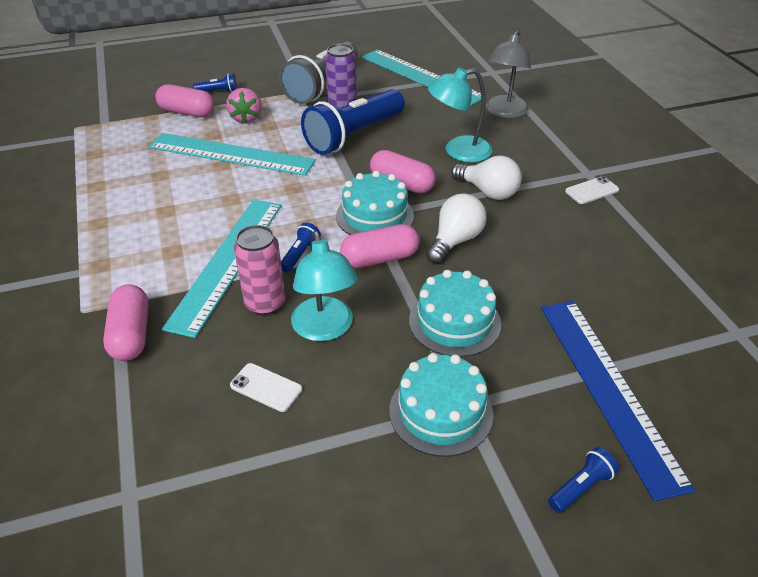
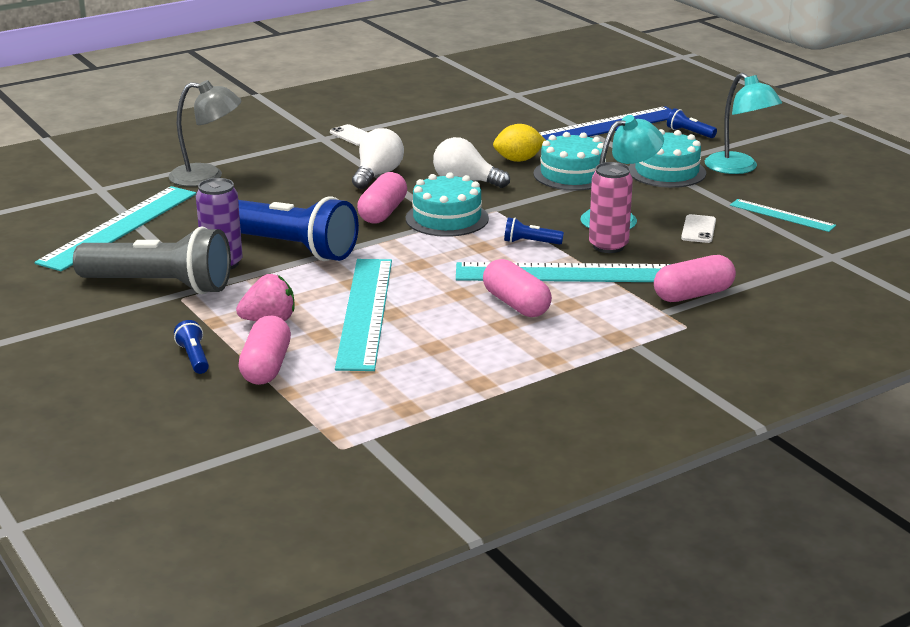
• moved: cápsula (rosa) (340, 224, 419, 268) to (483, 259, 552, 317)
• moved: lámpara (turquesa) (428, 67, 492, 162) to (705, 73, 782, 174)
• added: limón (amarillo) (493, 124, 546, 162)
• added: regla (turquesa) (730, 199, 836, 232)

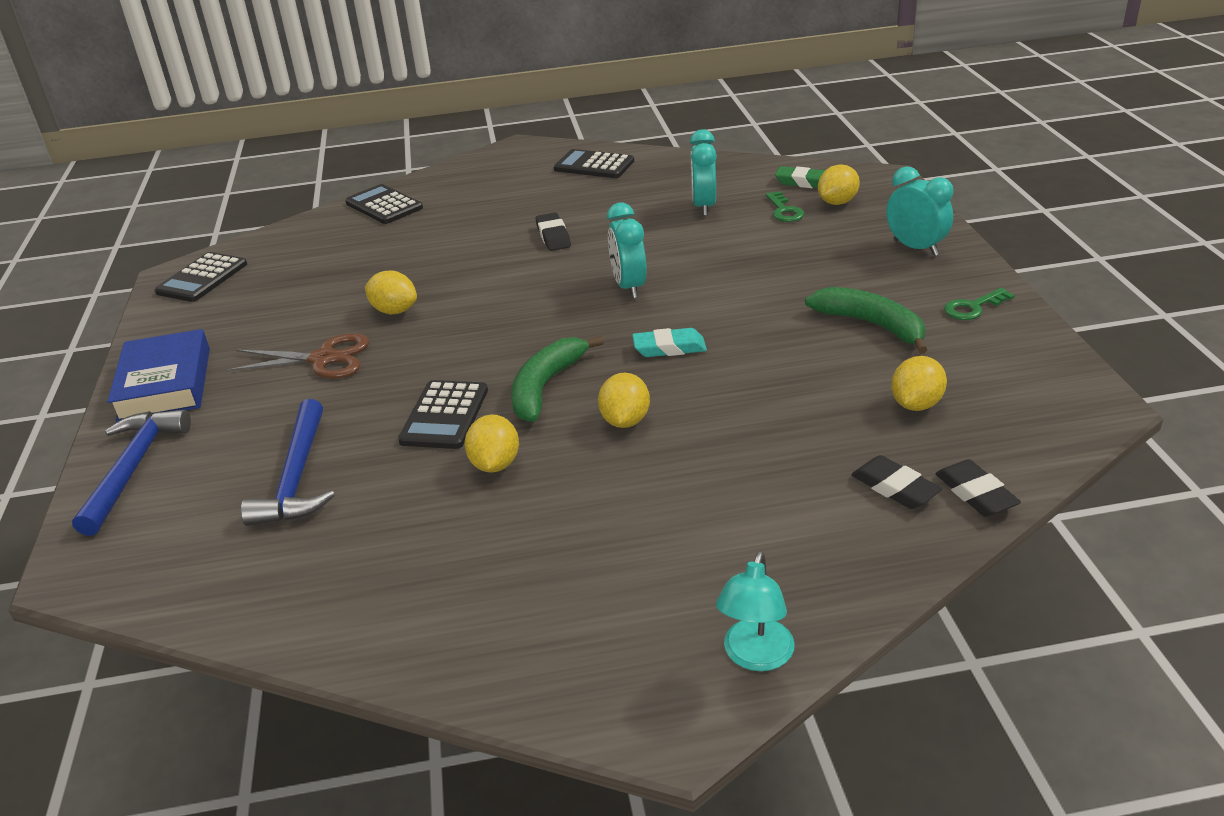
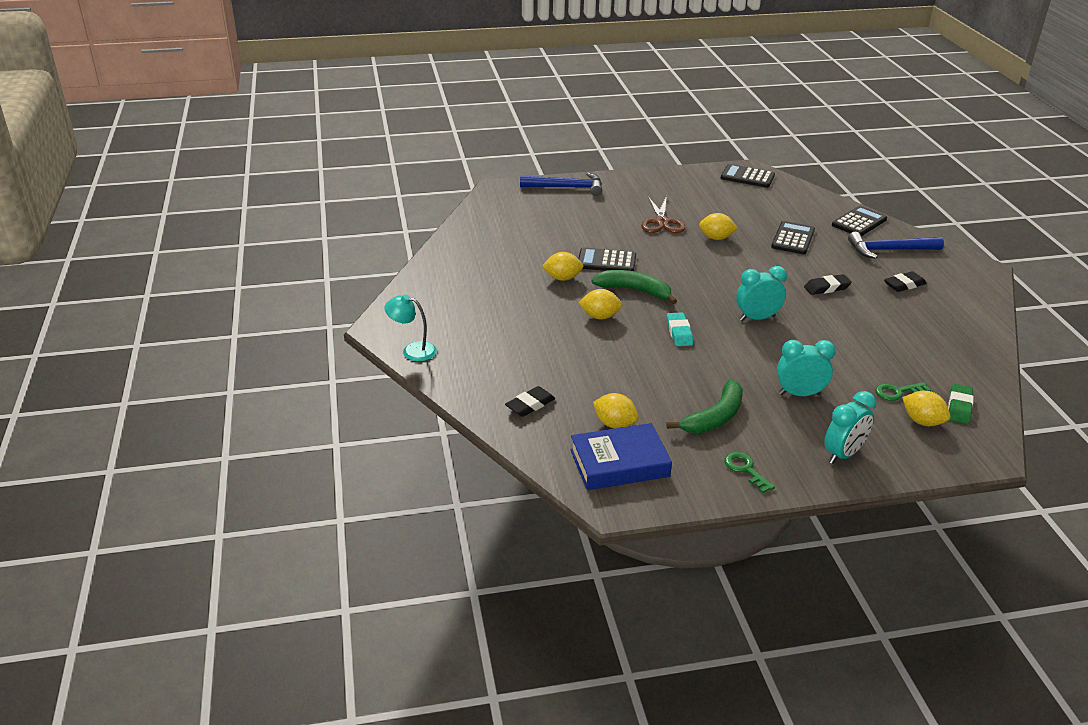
• moved: libro (azul) (107, 329, 210, 422) to (570, 423, 672, 490)
• moved: martillo (azul) (241, 399, 335, 526) to (848, 232, 944, 259)
• turned: limón (amarillo) (365, 270, 417, 314) = (699, 213, 738, 240) 75 degrees clockwise
• moved: calculadora (negro) (554, 149, 634, 178) to (771, 221, 815, 254)
• moved: despertador (turquesa) (690, 129, 717, 216) to (777, 340, 836, 396)
• moved: goma de borrar (negro) (936, 459, 1021, 517) to (884, 271, 927, 292)

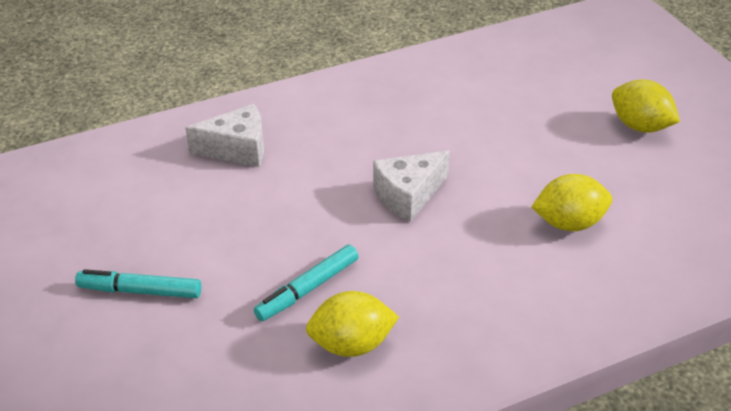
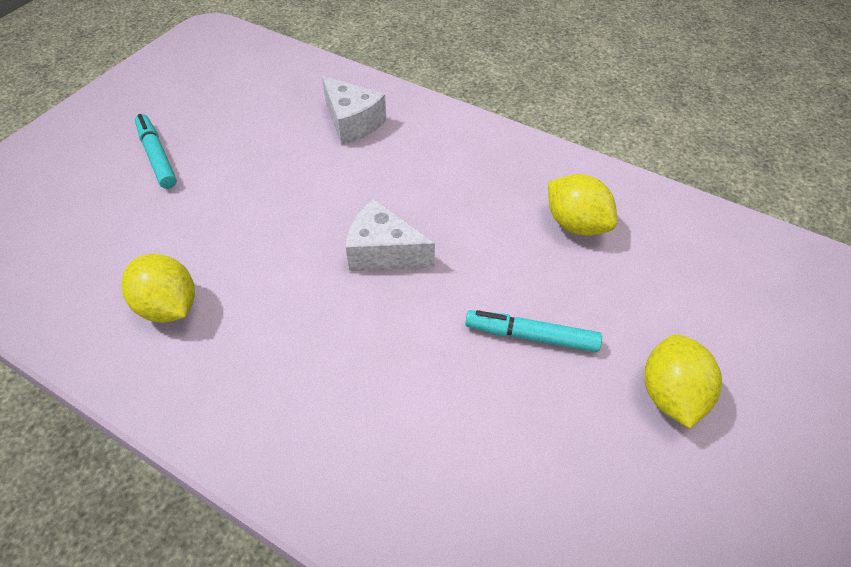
• moved: rotulador (turquesa) (254, 245, 359, 321) to (465, 310, 602, 352)
• moved: limón (amarillo) (532, 174, 612, 231) to (548, 174, 617, 236)

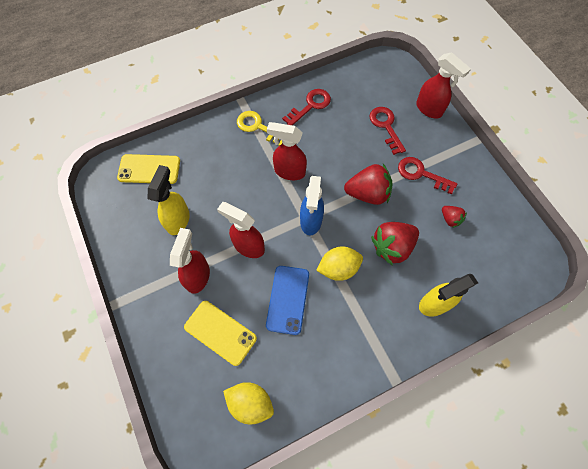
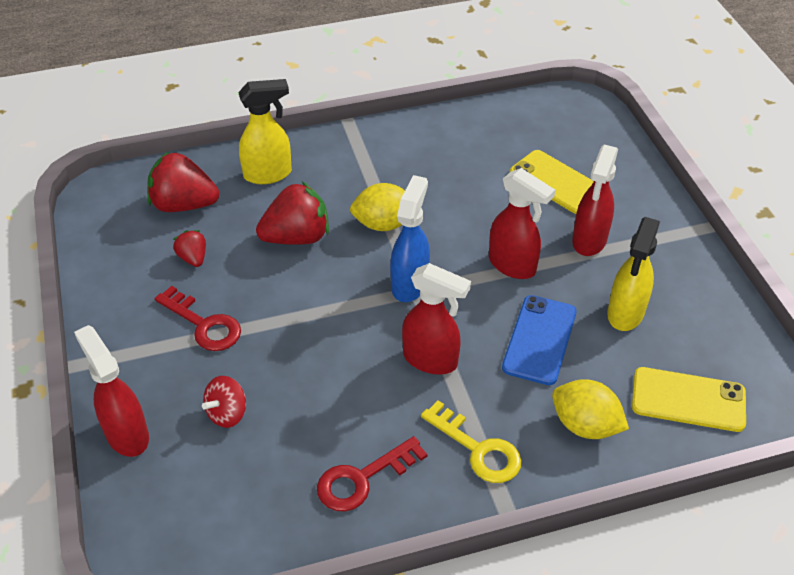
• moved: limón (amarillo) (223, 382, 274, 424) to (552, 379, 629, 439)
• moved: móvil (azul) (266, 266, 309, 335) to (502, 295, 577, 385)
• moved: fresa (rojo) (344, 164, 393, 205) to (147, 151, 219, 212)
• replaced: llave (rojo) (370, 107, 406, 155) to peonza (rojo) (202, 376, 246, 428)

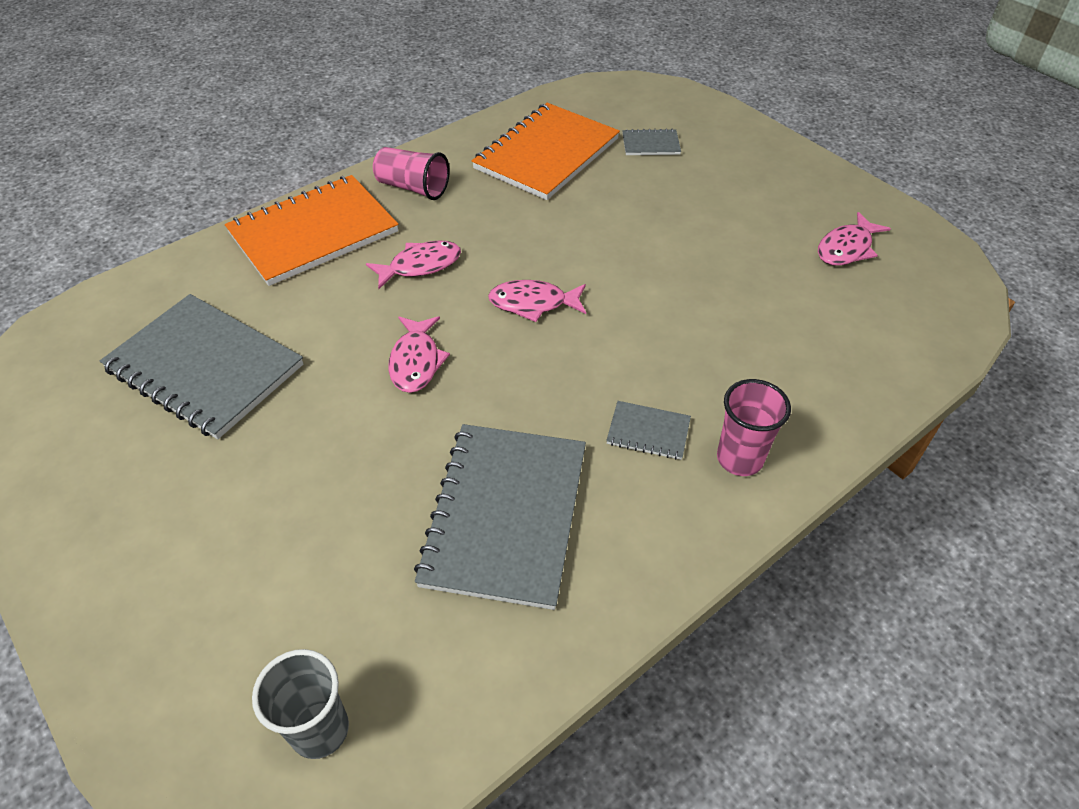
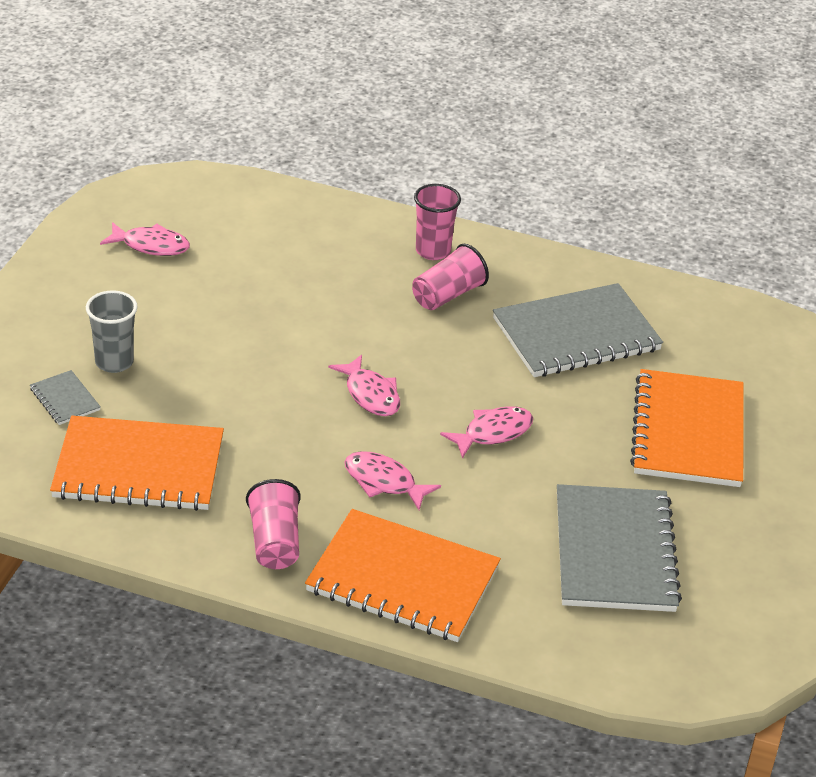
• moved: vaso (gris) (252, 649, 349, 759) to (86, 290, 138, 373)
• replaced: cuaderno (gris) (606, 401, 691, 460) to vaso (rosa) (412, 244, 489, 310)
• added: cuaderno (naranja) (630, 369, 744, 487)

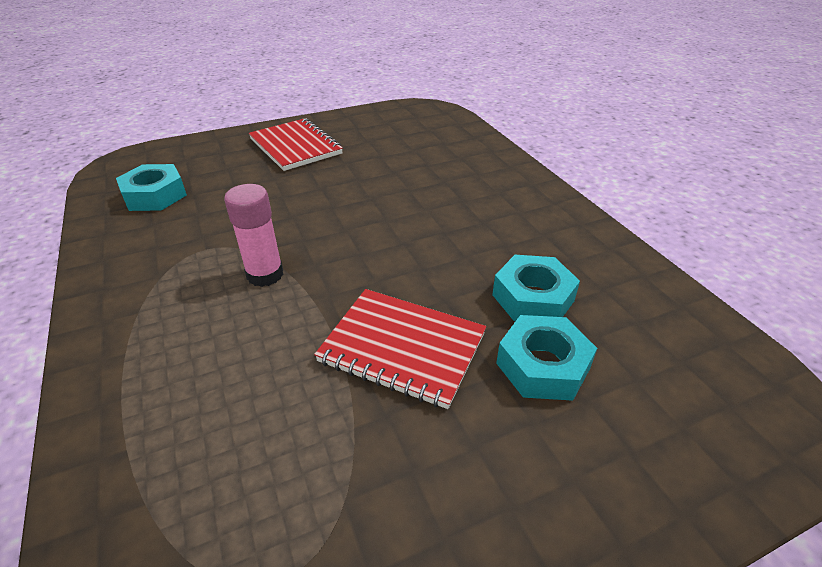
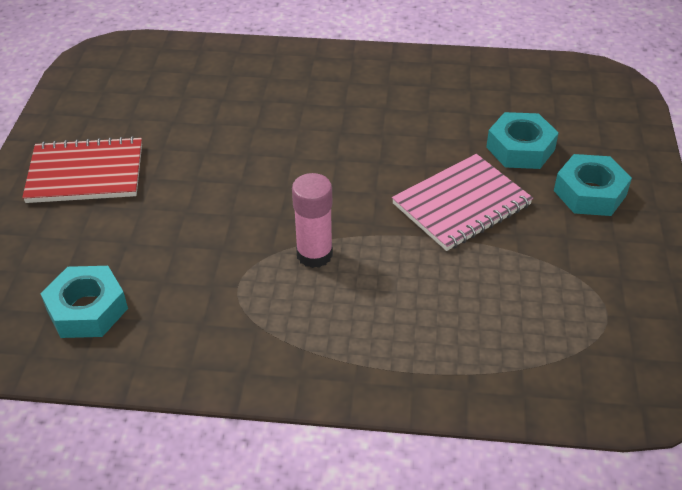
• recoloured: cuaderno (rojo) (314, 289, 486, 409) to cuaderno (rosa) (392, 154, 533, 251)
• moved: tuerca (turquesa) (492, 255, 580, 321) to (554, 154, 632, 216)

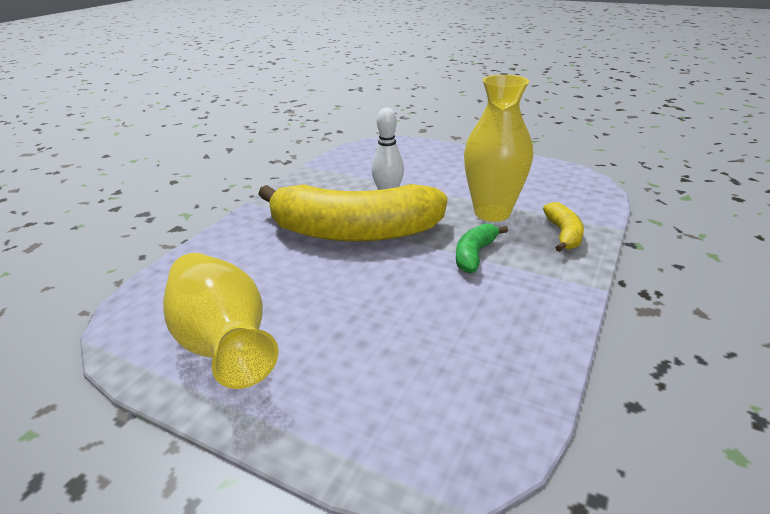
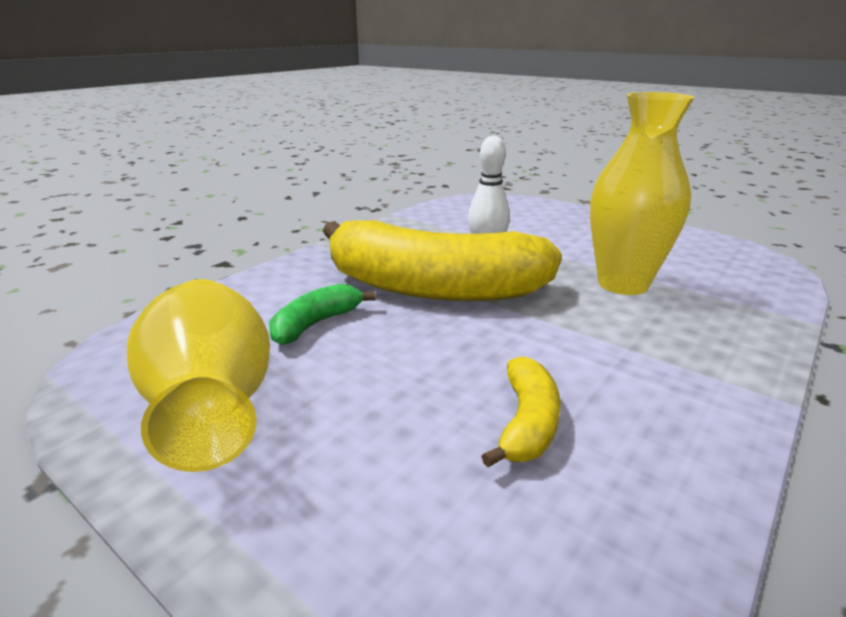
• moved: plátano (verde) (456, 223, 508, 274) to (269, 284, 376, 345)
• moved: plátano (amarillo) (543, 202, 584, 252) to (481, 356, 561, 468)

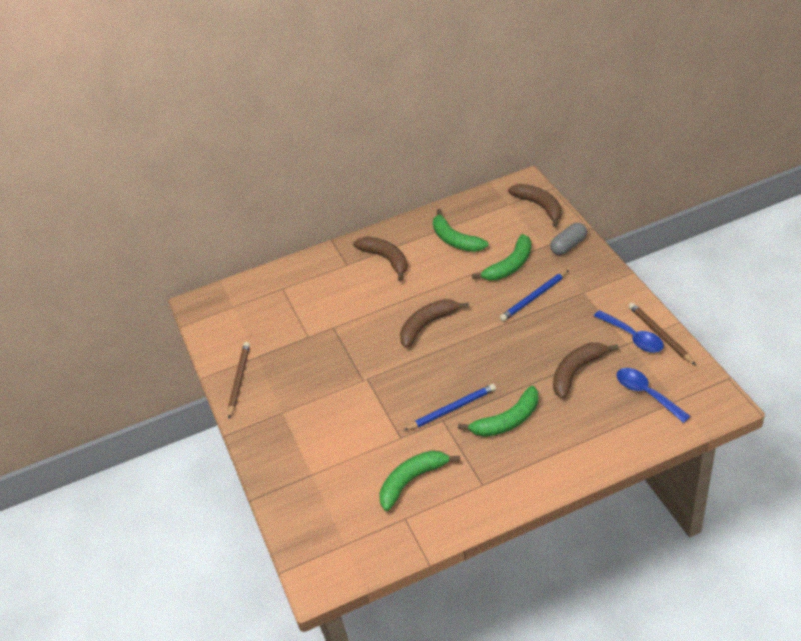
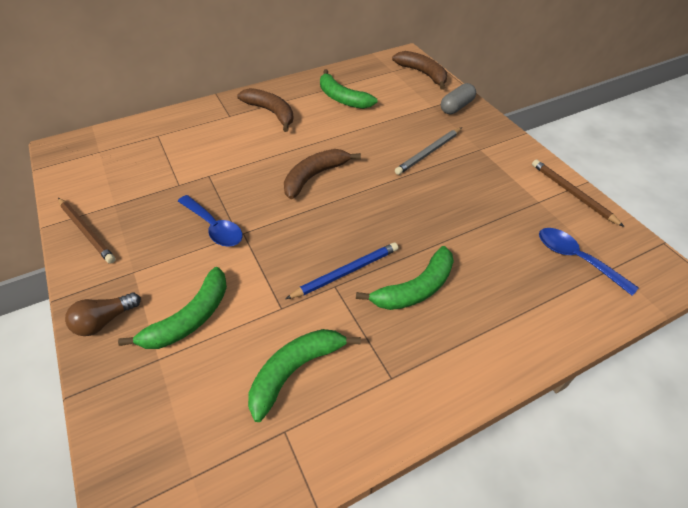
• turned: lápiz (marrón) (228, 342, 250, 418) = (58, 198, 115, 264) 135 degrees clockwise
• moved: plátano (verde) (472, 234, 531, 280) to (118, 267, 227, 349)
• recoloured: lápiz (azul) (500, 270, 569, 321) to lápiz (gris) (395, 128, 462, 175)
• removed: plátano (marrón) (553, 343, 618, 399)
• moved: cuchara (azul) (594, 310, 664, 353) to (178, 195, 243, 247)
• added: bombilla (marrón) (65, 292, 141, 336)

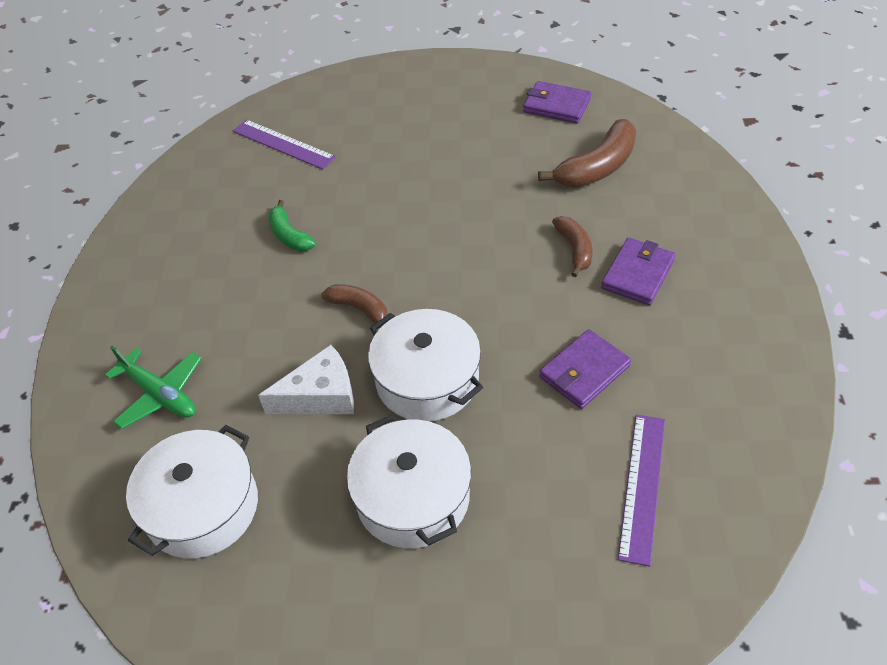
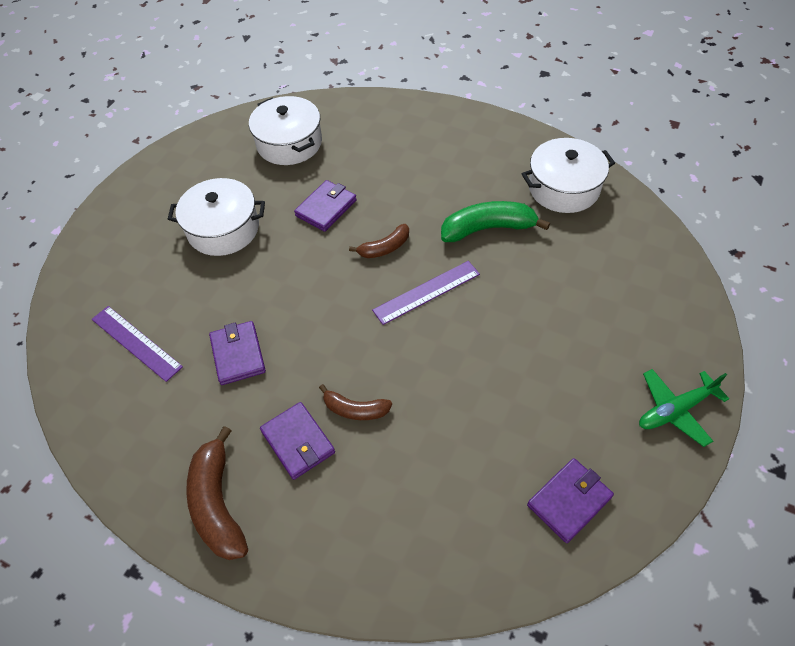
• moved: avión (verde) (105, 346, 202, 429) to (639, 369, 729, 447)
• moved: regla (morado) (233, 119, 336, 170) to (372, 261, 480, 325)
• replaced: queso (blanco) (258, 345, 354, 414) to cartera (morado) (294, 180, 357, 232)
• resized: plátano (verde) (268, 200, 316, 251) = (441, 201, 550, 242) x1.67
• moved: olla (blanco) (368, 309, 483, 421) to (522, 138, 615, 213)
• moved: plátano (marrón) (538, 119, 636, 187) to (186, 426, 248, 560)

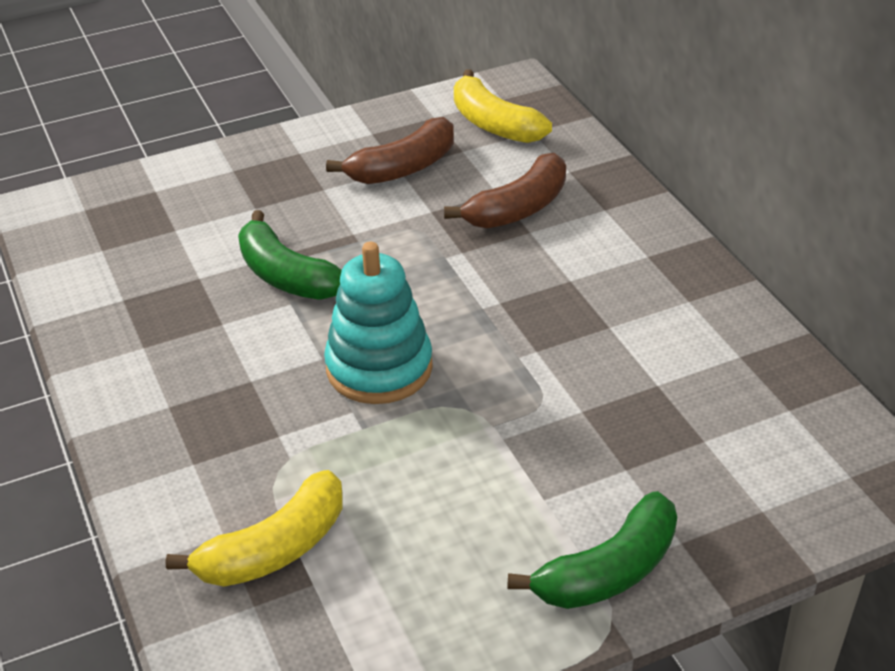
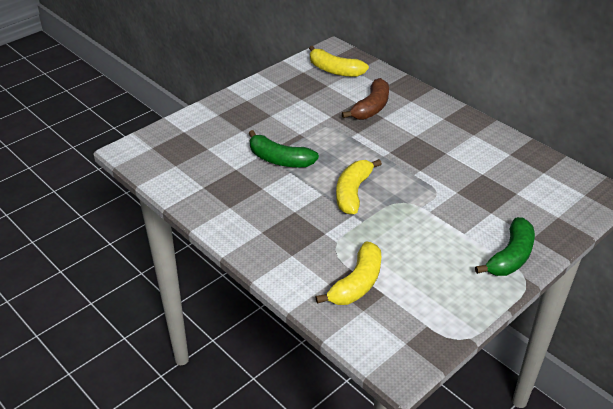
• replaced: juguete apilable (turquesa) (324, 242, 433, 404) to plátano (amarillo) (336, 159, 382, 215)
• removed: plátano (marrón) (326, 117, 454, 184)

